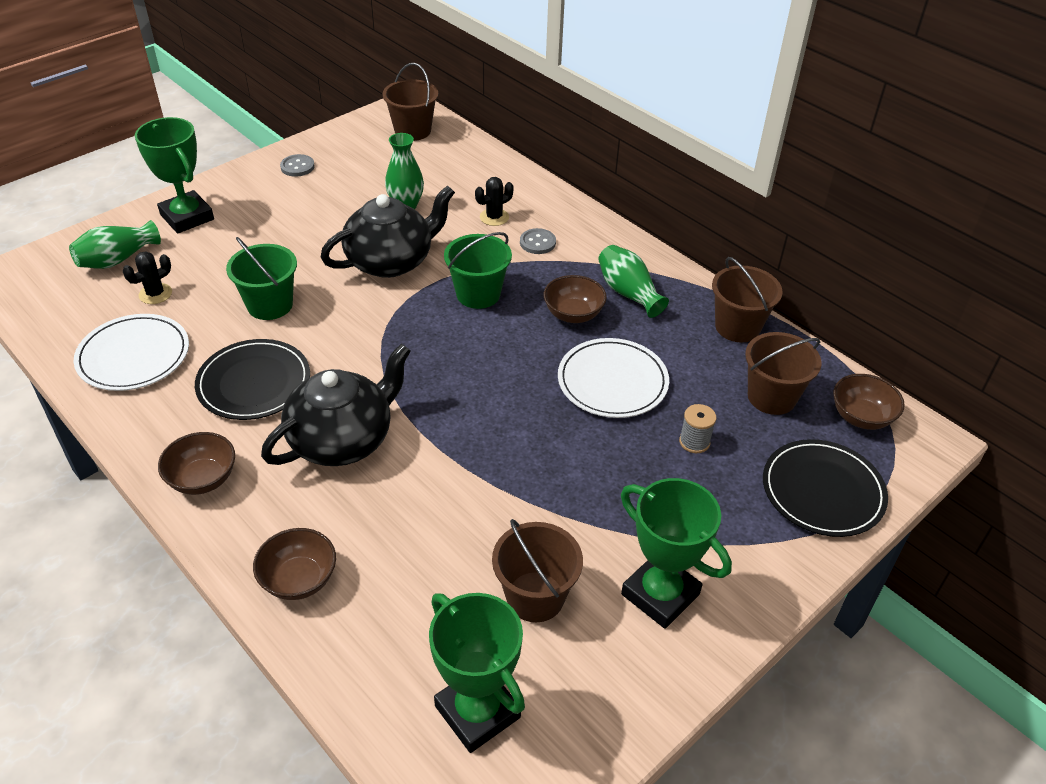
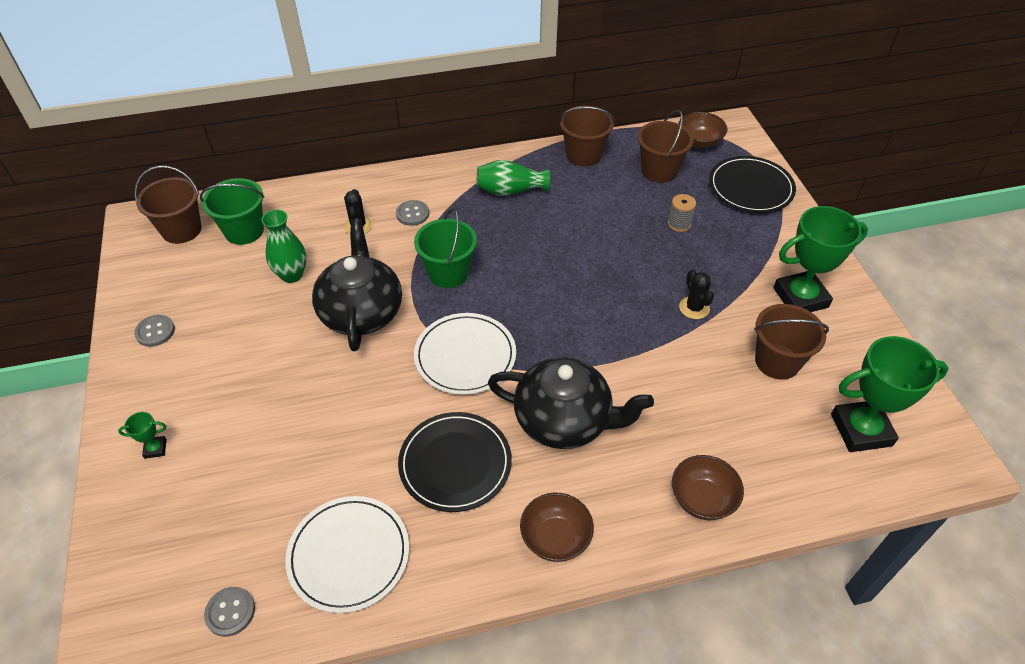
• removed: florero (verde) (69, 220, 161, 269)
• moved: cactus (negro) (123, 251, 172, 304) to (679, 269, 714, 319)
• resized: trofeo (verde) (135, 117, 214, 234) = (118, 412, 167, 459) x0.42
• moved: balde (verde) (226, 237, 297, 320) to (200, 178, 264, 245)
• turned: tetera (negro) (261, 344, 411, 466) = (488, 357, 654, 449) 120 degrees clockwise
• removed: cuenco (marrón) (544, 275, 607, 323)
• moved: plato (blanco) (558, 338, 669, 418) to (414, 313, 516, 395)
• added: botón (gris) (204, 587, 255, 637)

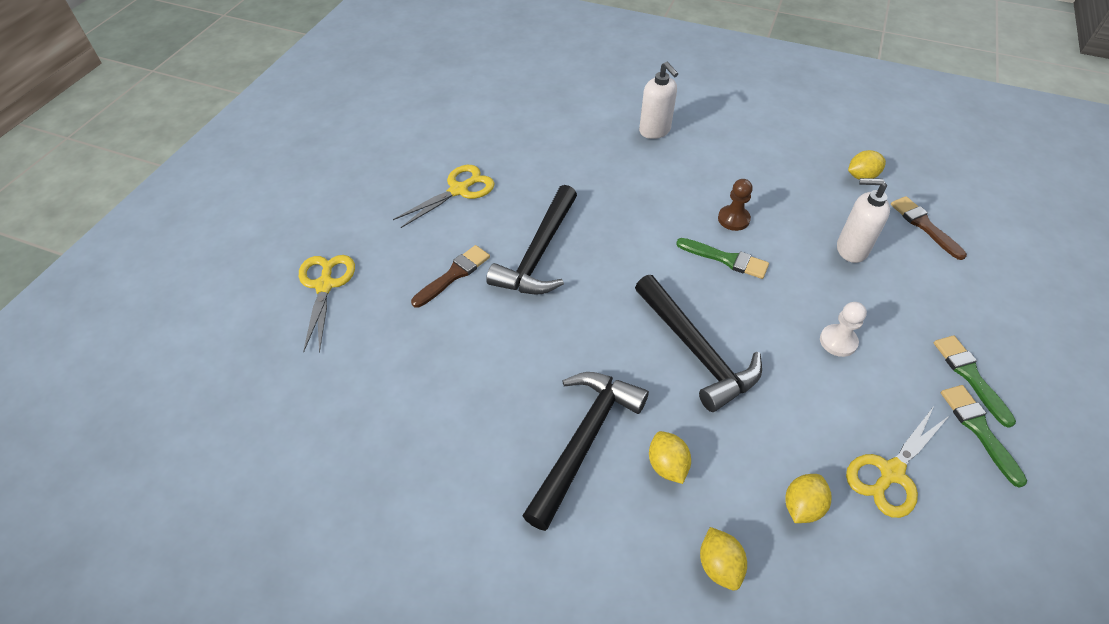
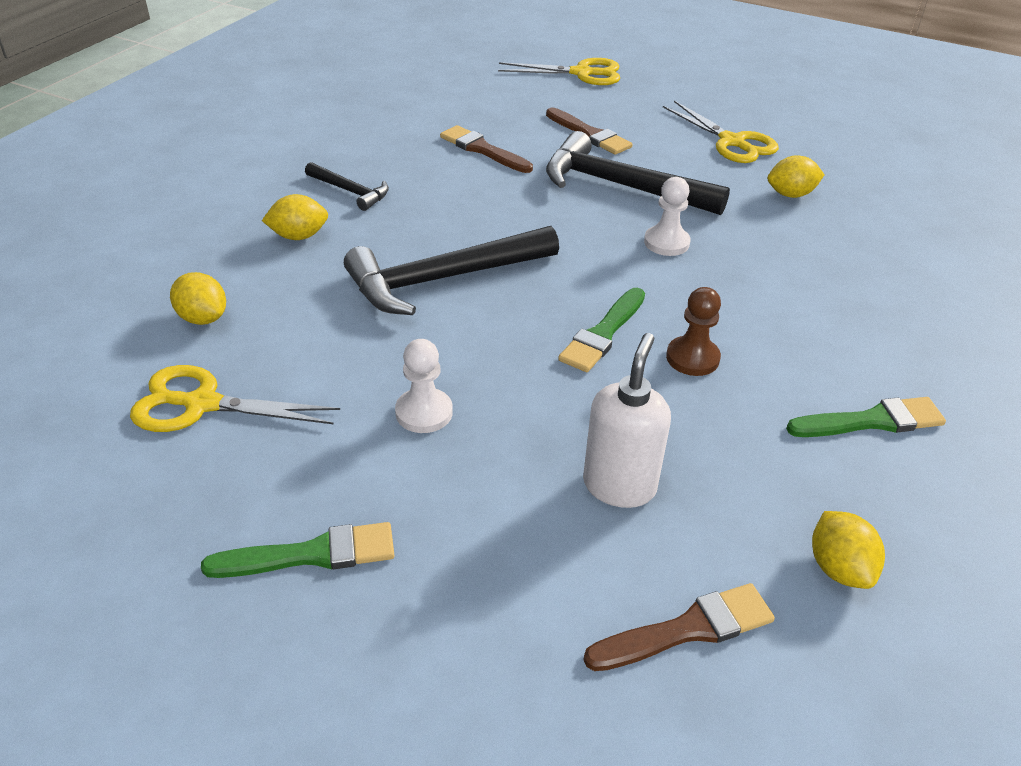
• resized: martillo (negro) (522, 372, 649, 531) = (305, 162, 389, 211) x0.51
• removed: dispensador de jabón (blanco) (639, 62, 678, 139)
• moved: limón (amarillo) (700, 527, 747, 591) to (768, 155, 825, 198)
• turned: tijeras (amarillo) (846, 406, 950, 518) = (130, 365, 340, 432) 45 degrees counterclockwise
• moved: pincel (verde) (941, 385, 1027, 488) to (786, 397, 946, 437)
• added: pincel (marrón) (440, 125, 533, 173)
• added: peón (blanco) (644, 177, 691, 256)

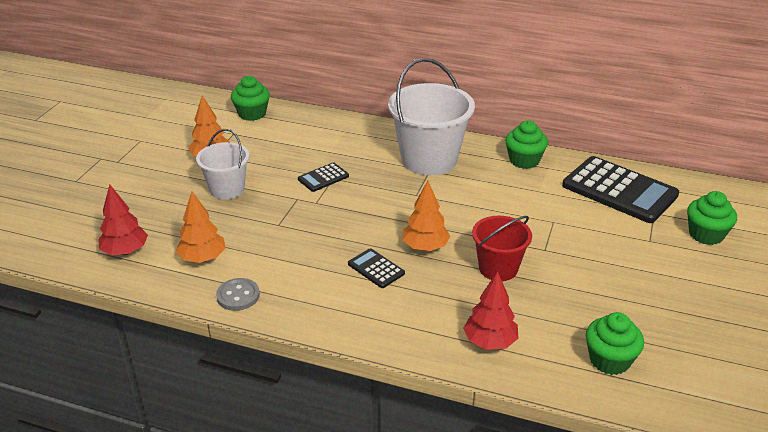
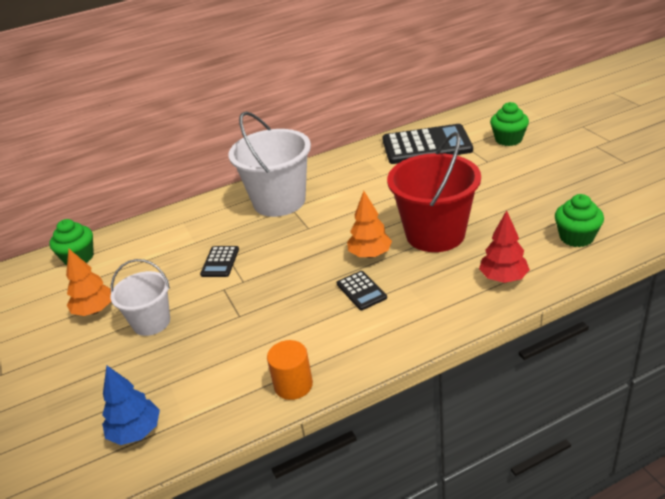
• recoloured: árbol (rojo) (98, 184, 148, 255) to árbol (azul) (102, 365, 160, 445)
• removed: árbol (naranja) (176, 191, 226, 263)
• replaced: botón (gris) (216, 278, 260, 311) to cilindro (naranja) (267, 340, 313, 400)
• turned: calculadora (negro) (348, 248, 405, 288) = (336, 271, 387, 310) 120 degrees counterclockwise
• resized: balde (rojo) (472, 216, 532, 281) = (387, 132, 481, 252) x1.70
• removed: magdalena (verde) (505, 120, 548, 169)

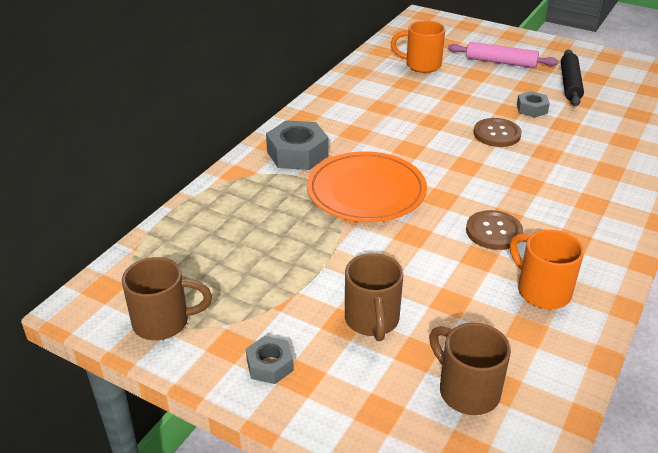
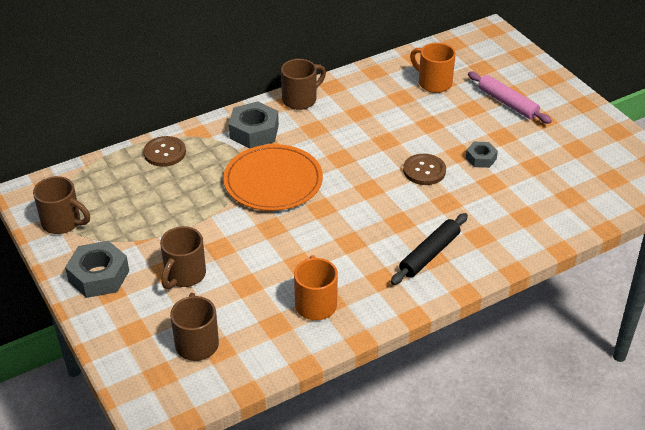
• resized: tuerca (gris) (246, 336, 294, 384) = (65, 241, 129, 298) x1.74
• moved: botón (marrón) (466, 210, 523, 250) to (143, 136, 186, 167)
• moved: rodillo (negro) (561, 50, 584, 106) to (391, 213, 468, 285)
• added: taza (marrón) (281, 59, 326, 110)

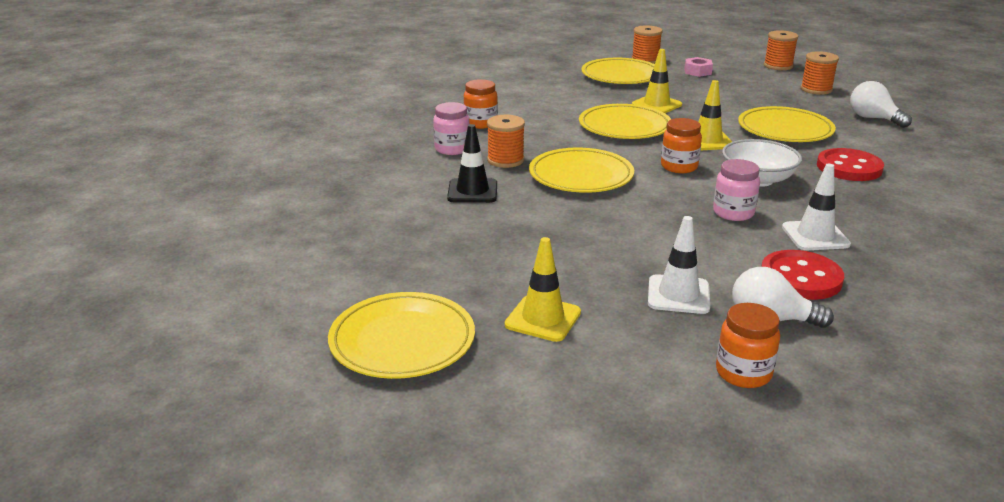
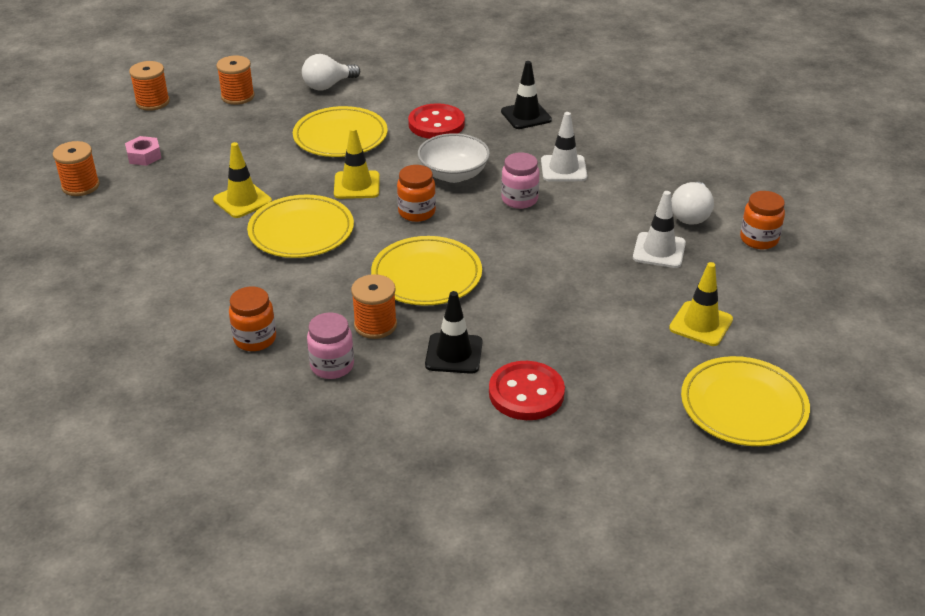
• removed: plato (amarillo) (581, 58, 655, 84)
• moved: botón (rojo) (761, 250, 844, 300) to (489, 361, 565, 420)
• added: cono de tráfico (negro) (501, 61, 552, 129)

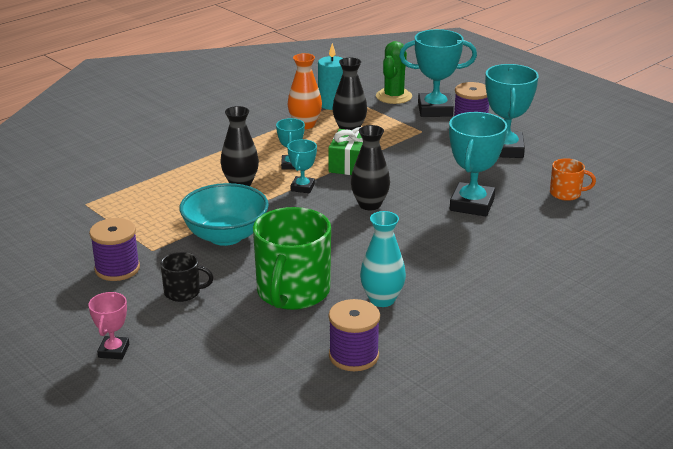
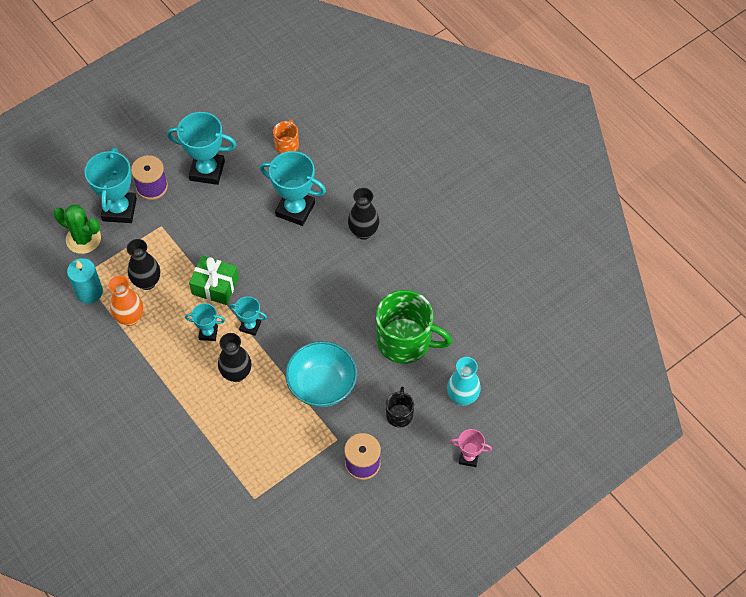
• removed: carrete (morado) (329, 299, 380, 371)
• moved: florero (negro) (351, 125, 390, 210) to (348, 188, 379, 240)
• moved: florero (turquesa) (360, 211, 406, 307) to (447, 357, 481, 406)

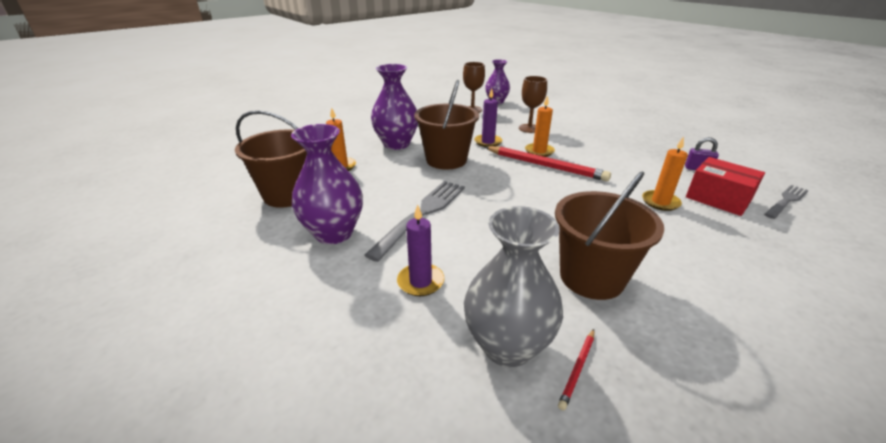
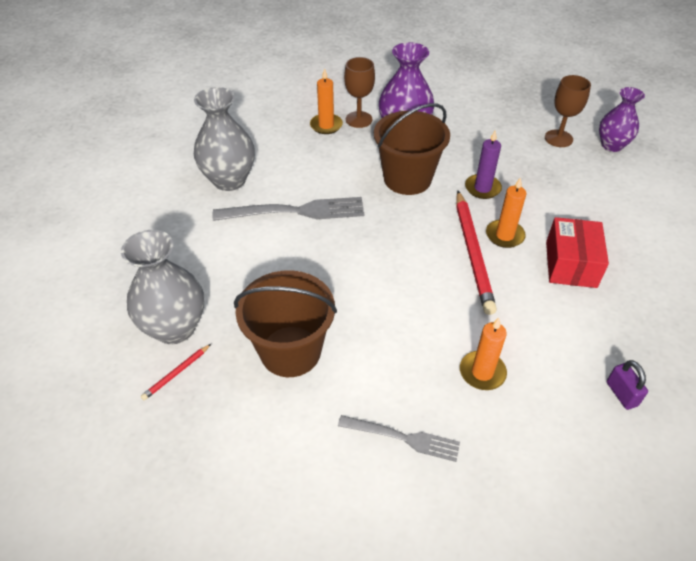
• removed: balde (marrón) (235, 110, 307, 208)
• recoloured: florero (morado) (291, 124, 363, 244) to florero (gris) (194, 87, 255, 191)
• removed: vela (morado) (397, 205, 444, 296)
• moved: copa (marrón) (519, 76, 547, 133) to (344, 57, 375, 128)
• turned: lápiz (rojo) (558, 329, 594, 410) = (141, 344, 211, 400) 45 degrees counterclockwise
• moved: caja (rojo) (686, 157, 765, 216) to (546, 217, 609, 288)
• moved: tenedor (gris) (764, 185, 809, 219) to (338, 415, 460, 462)

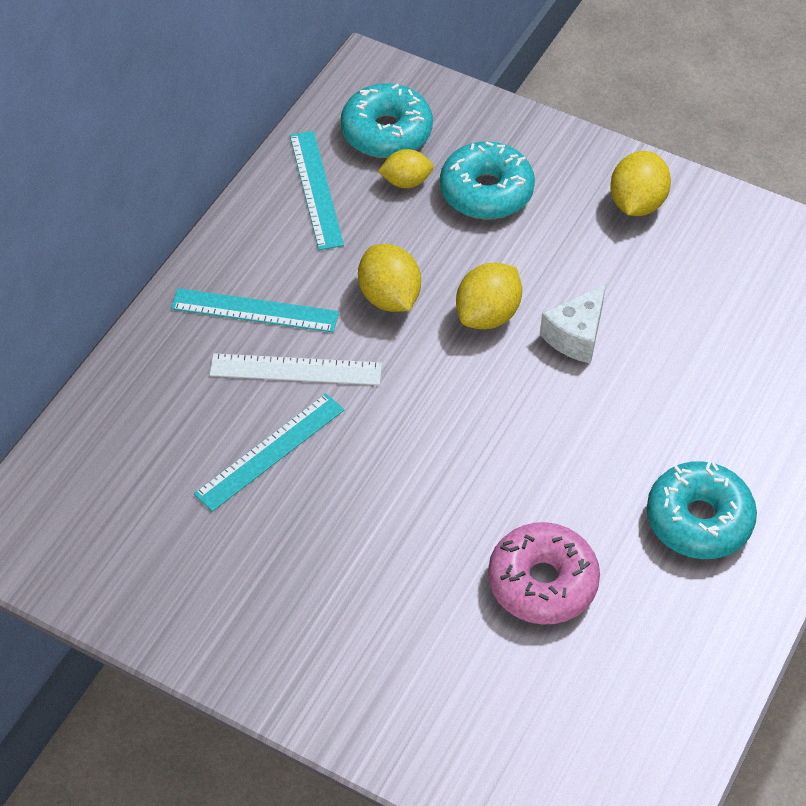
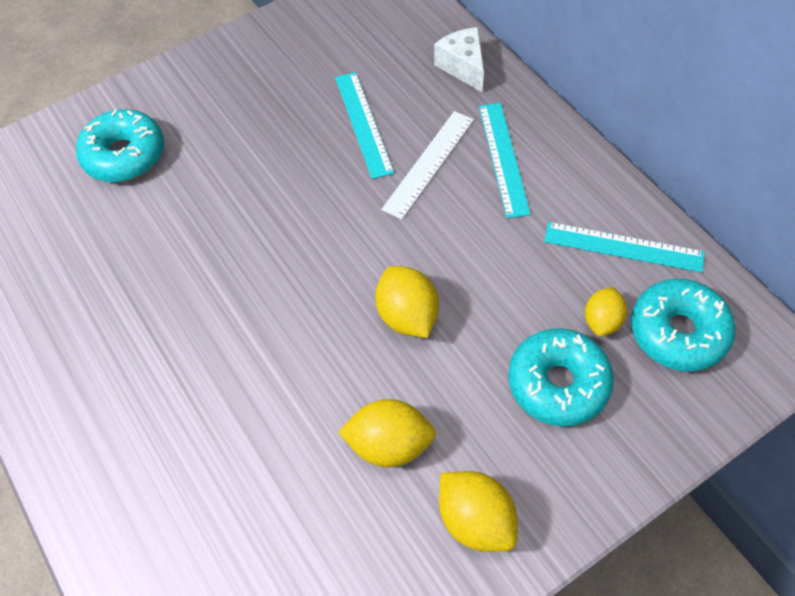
• turned: regla (turquesa) (171, 288, 339, 333) = (479, 103, 531, 218) 45 degrees counterclockwise
• moved: limón (amarillo) (358, 244, 421, 312) to (338, 399, 436, 467)
• removed: rosquilla (rosa) (488, 522, 600, 625)
• moved: queso (blanco) (540, 284, 606, 364) to (434, 27, 484, 92)
• moved: rosquilla (turquesa) (647, 461, 757, 559) to (76, 109, 164, 182)

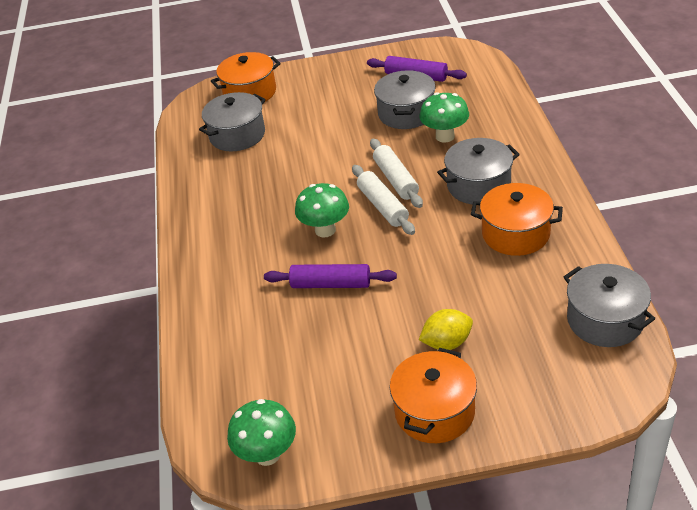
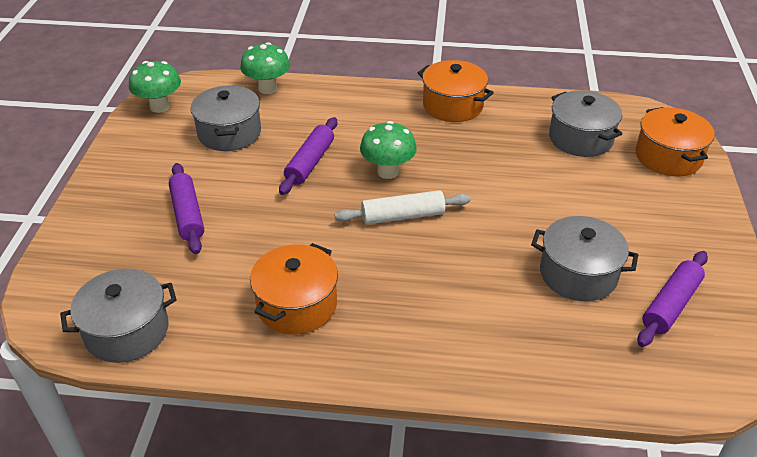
• removed: rodillo (blanco) (370, 139, 423, 208)
• moved: olla (naranja) (390, 348, 477, 443) to (418, 60, 494, 122)
• moved: seta (verde) (419, 92, 469, 143) to (240, 42, 290, 94)
• replaced: limón (amarillo) (419, 309, 473, 350) to rodillo (morado) (169, 163, 204, 254)
• moved: olla (gris) (437, 138, 520, 204) to (190, 85, 261, 151)

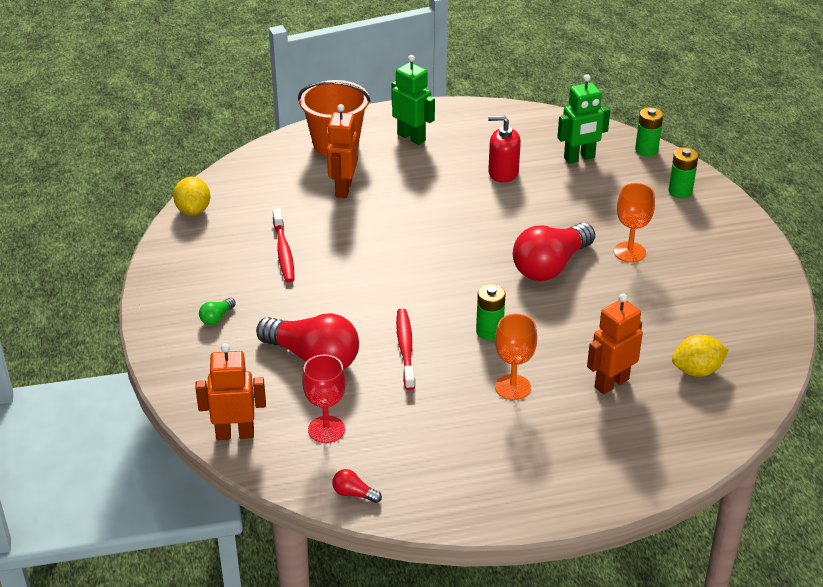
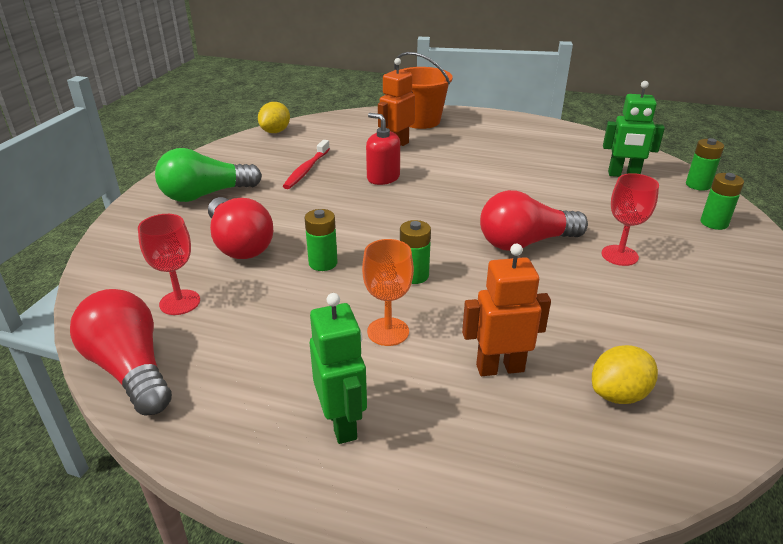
• removed: robot (naranja) (195, 343, 266, 440)
• resized: bombilla (verde) (199, 298, 236, 325) = (155, 148, 262, 202) x2.46
• resized: bombilla (rojo) (332, 469, 382, 503) = (70, 289, 172, 416) x2.46
• moved: robot (verde) (391, 55, 435, 145) to (310, 293, 367, 444)
• replaced: cepillo de dientes (rojo) (396, 308, 415, 390) to pila (verde) (304, 209, 338, 271)
• moved: dispensador de jabón (rojo) (488, 115, 521, 183) to (366, 113, 400, 185)
• recoloured: copa (naranja) (614, 183, 655, 262) to copa (rojo) (601, 173, 659, 266)
• turned: limón (amarillo) (672, 335, 729, 377) = (592, 345, 658, 404) 45 degrees counterclockwise

